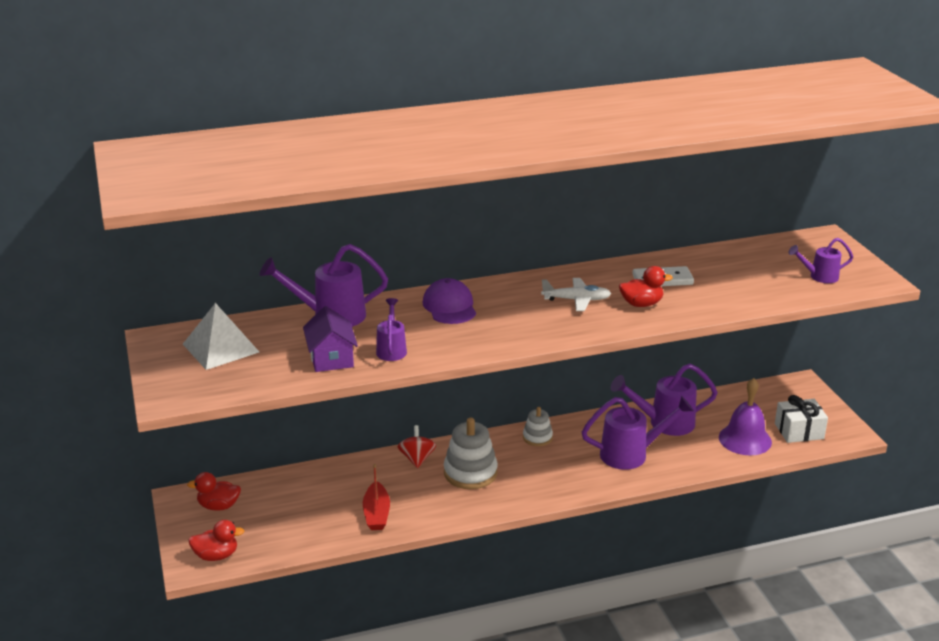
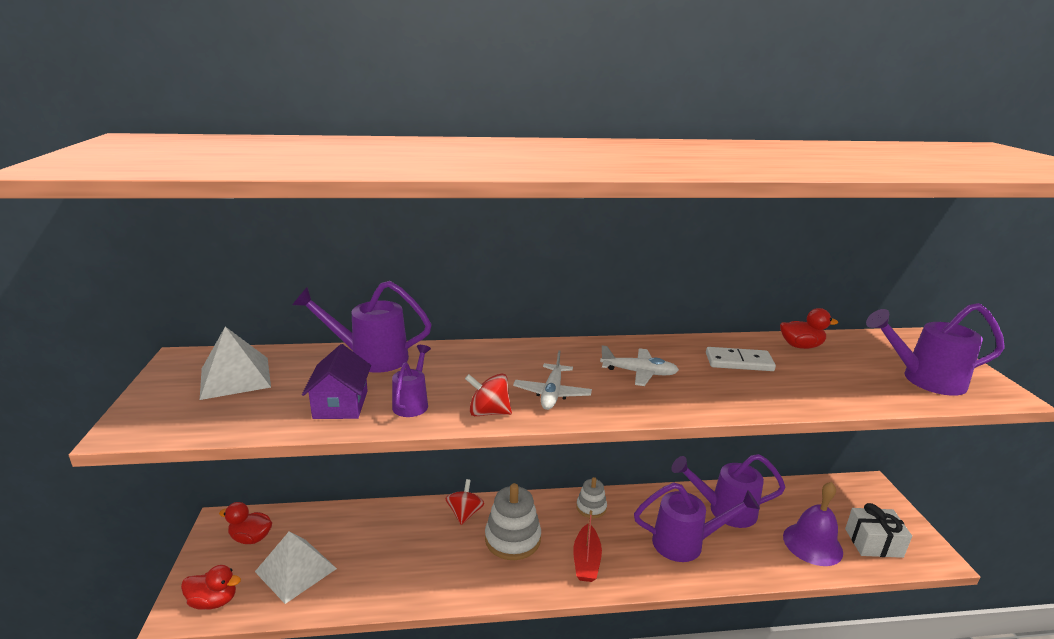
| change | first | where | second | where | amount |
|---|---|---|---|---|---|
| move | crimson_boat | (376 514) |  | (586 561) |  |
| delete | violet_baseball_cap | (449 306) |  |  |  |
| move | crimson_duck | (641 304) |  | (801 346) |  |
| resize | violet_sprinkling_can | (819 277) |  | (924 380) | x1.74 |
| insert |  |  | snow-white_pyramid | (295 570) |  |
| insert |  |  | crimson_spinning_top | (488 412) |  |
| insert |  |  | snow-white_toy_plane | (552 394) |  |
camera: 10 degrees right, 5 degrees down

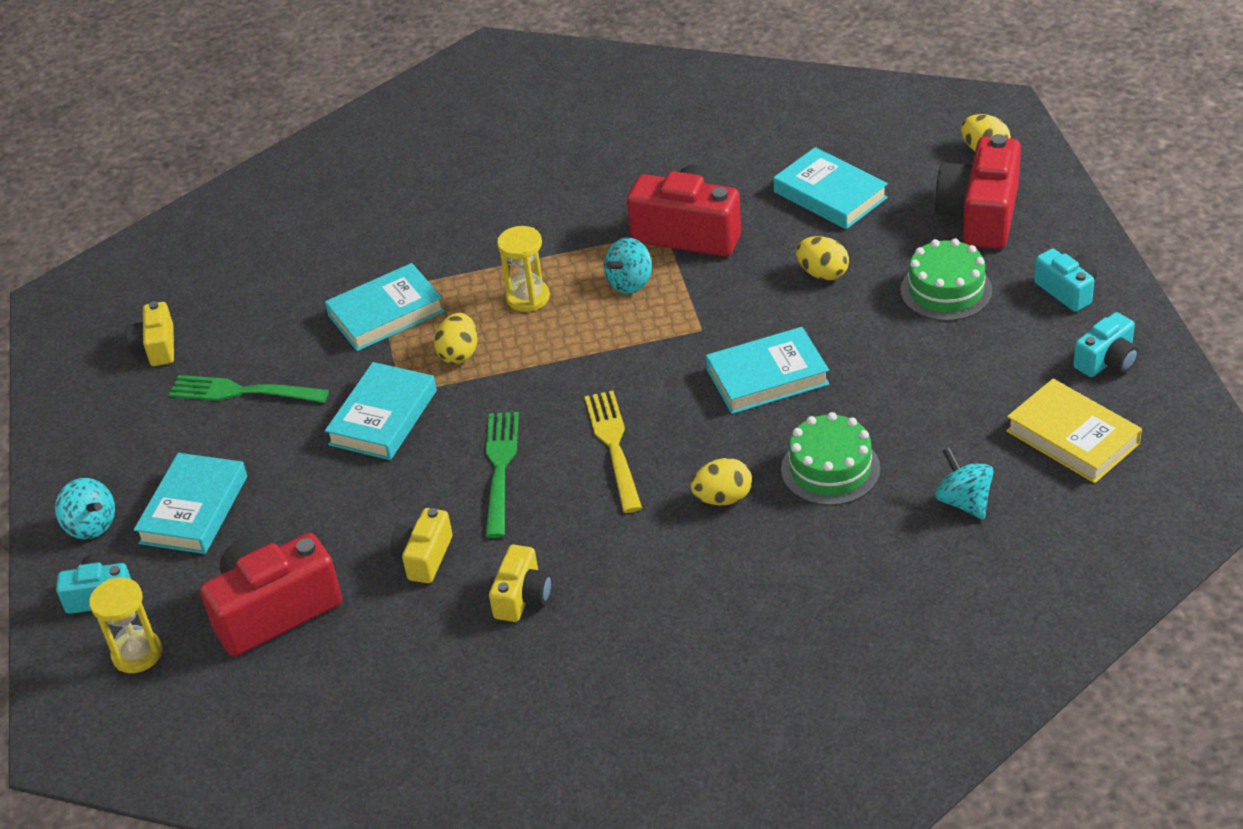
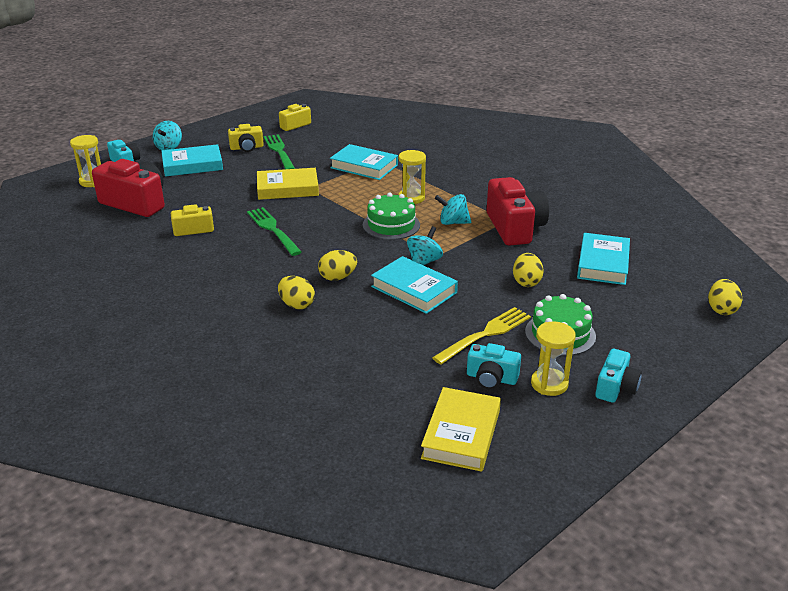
| change | first | where | second | where | amount |
|---|---|---|---|---|---|
| recolor | turquoise_hardcover | (383 417) | bright_yellow_hardcover | (287 188) |  |
| move | bright_yellow_egg | (459 354) |  | (337 277) |  |
| rotate | emerald_fork | (500 468) |  | (273 230) | 90 degrees counterclockwise |
| move | bright_yellow_photo_camera | (522 597) |  | (247 148) |  |
| move | bright_yellow_fork | (614 446) |  | (485 334) |  |
| move | emerald_cake | (830 469) |  | (391 225) |  |
| delete | crimson_photo_camera | (980 215) |  |  |  |
| move | turquoise_spinning_top | (964 502) |  | (424 262) |  |
| move | turquoise_photo_camera | (1107 361) |  | (491 378) |  |
| insert |  |  | bright_yellow_sand_timer | (549 384) |  |
camera: 55 degrees right, 10 degrees down

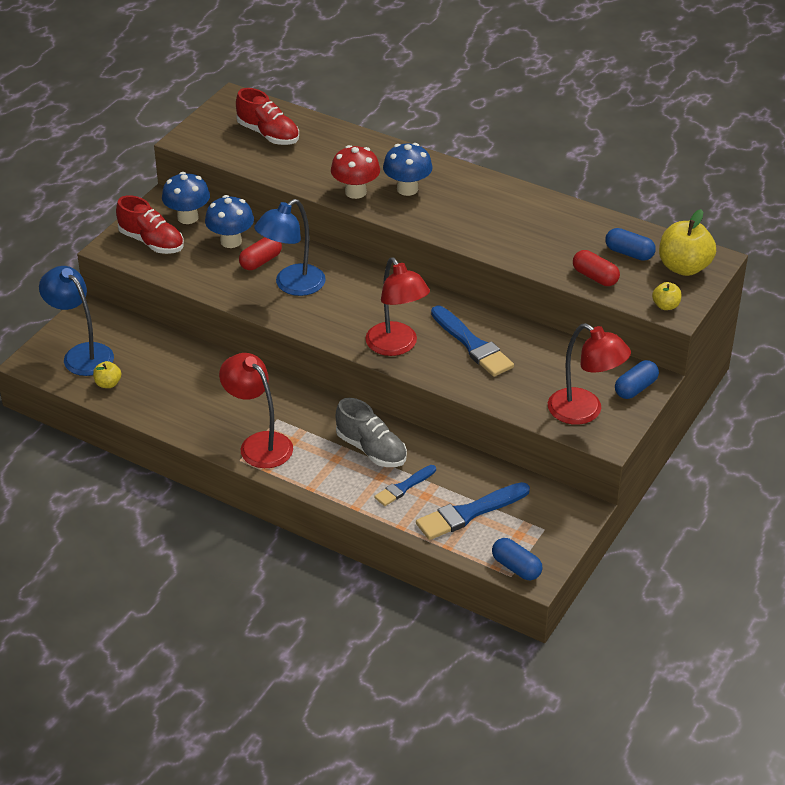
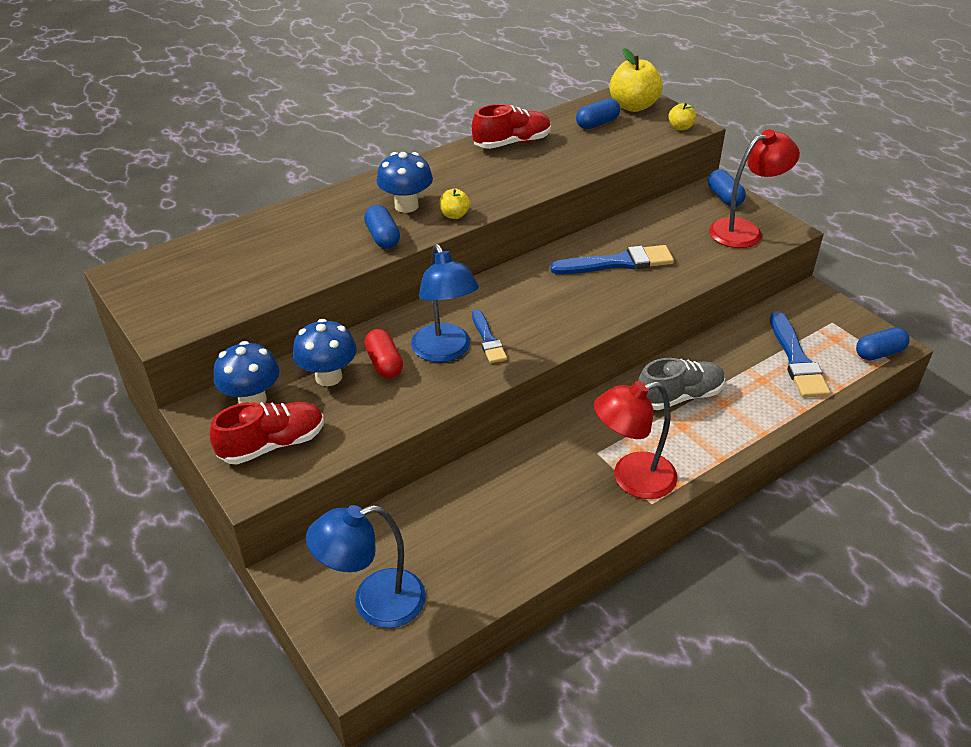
| change | first | where | second | where | amount |
|---|---|---|---|---|---|
| move | bright_yellow_apple_fruit | (108 384) |  | (454 215) |  |
| move | crimson_shoe | (268 134) |  | (512 143) |  |
| replace | crimson_toadstool | (355 192) | royal_blue_pill | (382 237) |  |
| delete | crimson_reading_lamp | (396 346) |  |  |  |
| move | royal_blue_paintbrush | (404 487) |  | (488 339) |  |
| delete | crimson_pill | (595 277) |  |  |  |
camera: 65 degrees left, 0 degrees up

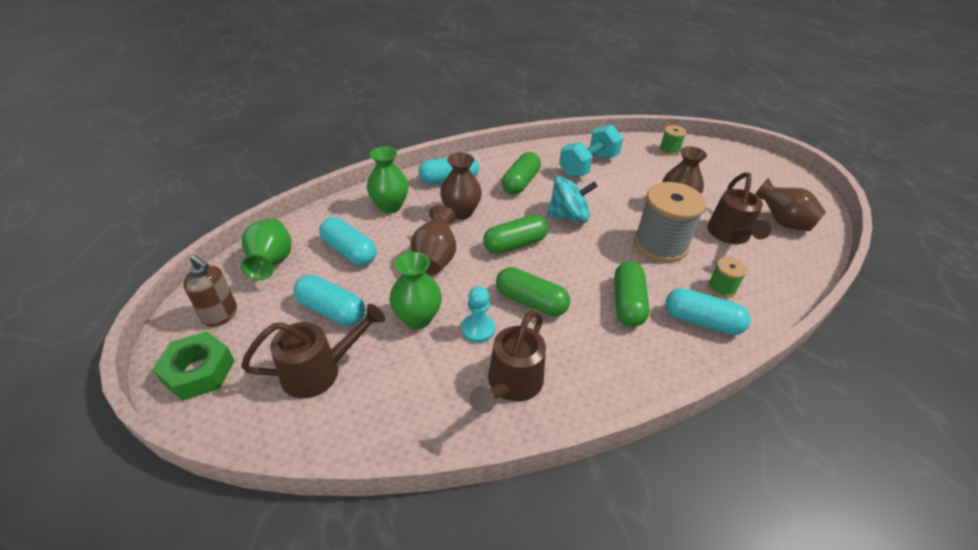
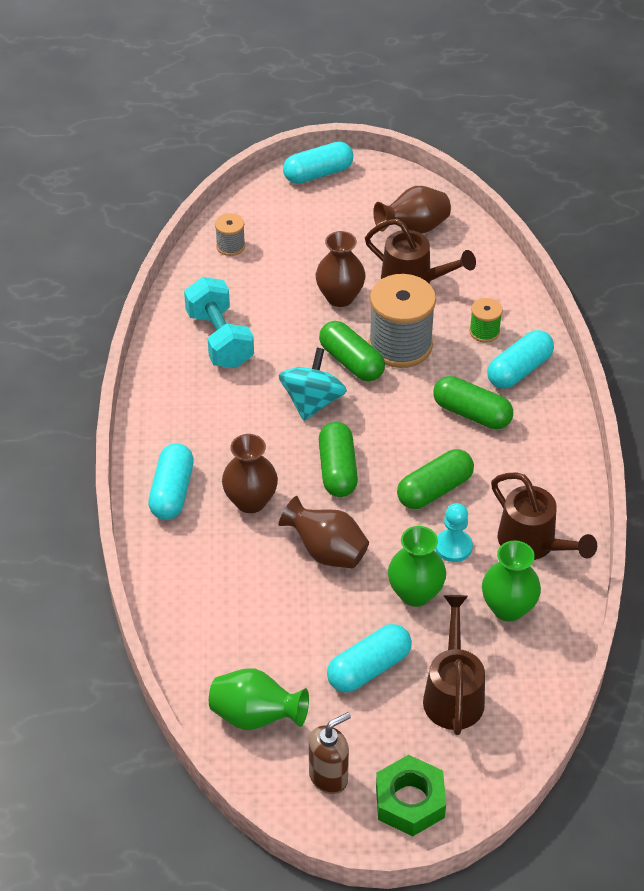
| change | first | where | second | where | amount |
|---|---|---|---|---|---|
| move | turquoise_pill | (349 251) |  | (318 174) |  |
| move | emerald_vase | (390 206) |  | (508 608) |  |
| move | emerald_pill | (520 183) |  | (351 362) |  |
| recolor | emerald_reel_of_thread | (669 150) | gray_reel_of_thread | (230 246) |  |
camera: 65 degrees left, 5 degrees up

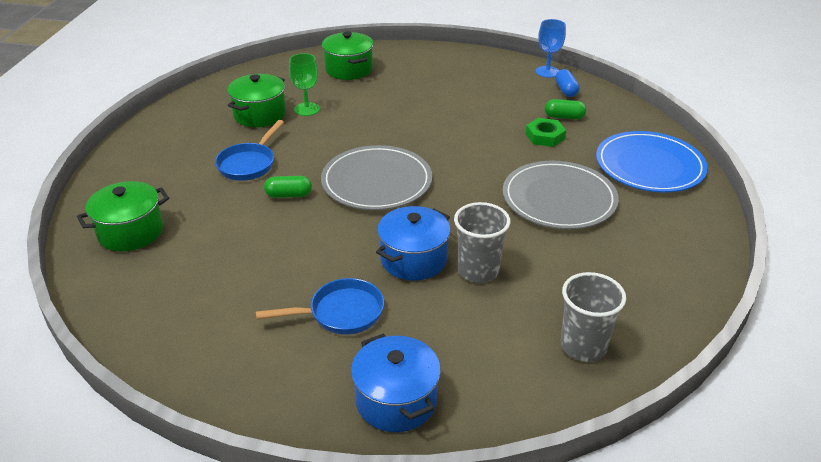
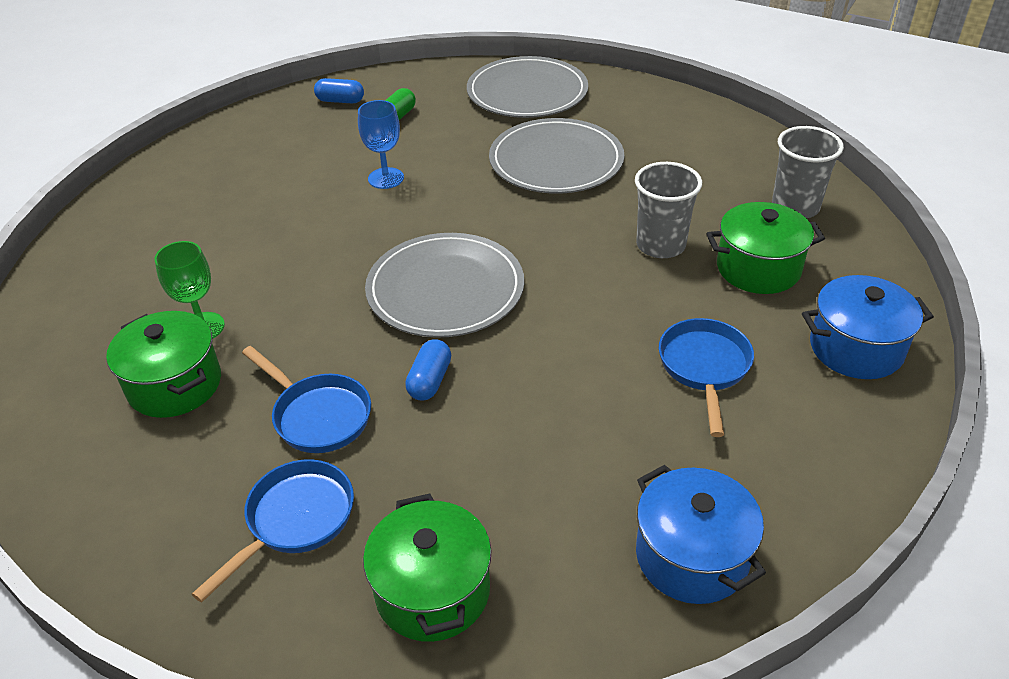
| change | first | where | second | where | amount |
|---|---|---|---|---|---|
| recolor | emerald_pill | (289 195) | royal_blue_pill | (430 380) |  |
| move | emerald_cooking_pot | (349 69) |  | (758 268) |  |
| move | royal_blue_cooking_pot | (413 259) |  | (692 556) |  |
| delete | emerald_nut | (545 136) |  |  |  |
| move | royal_blue_chalice | (547 72) |  | (386 178) |  |
| recolor | royal_blue_plate | (649 166) | gray_plate | (527 92) |  |
| insert |  |  | royal_blue_frying_pan | (295 520) |  |
camera: 70 degrees left, 5 degrees up

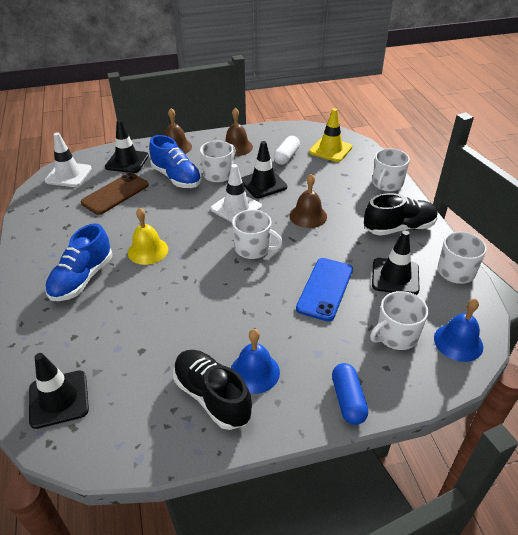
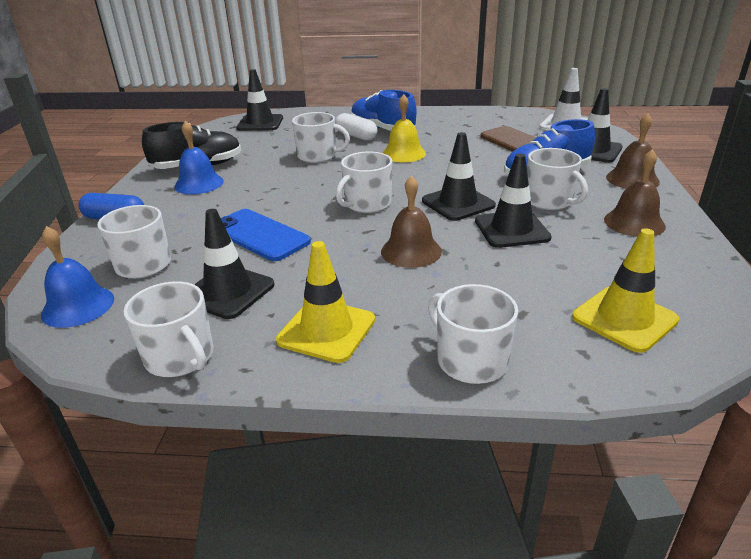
| change | first | where | second | where | amount |
|---|---|---|---|---|---|
| recolor | snow-white_safety_cone | (236 208) | ebony_safety_cone | (458 203) |  |
| move | snow-white_pill | (286 157) |  | (356 136) |  |
| replace | ebony_shoe | (399 228) | bright_yellow_safety_cone | (326 330) |  |
| insert |  |  | snow-white_mug | (318 156) |  |
camera: 110 degrees right, 10 degrees down

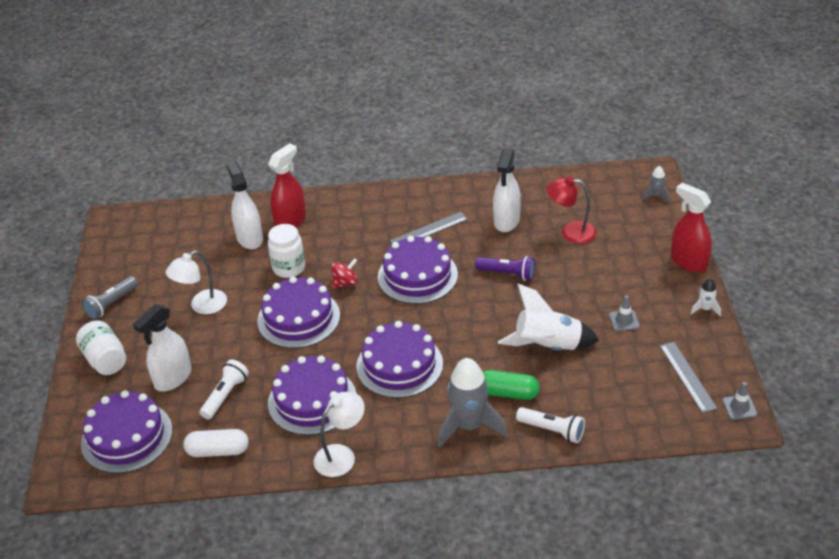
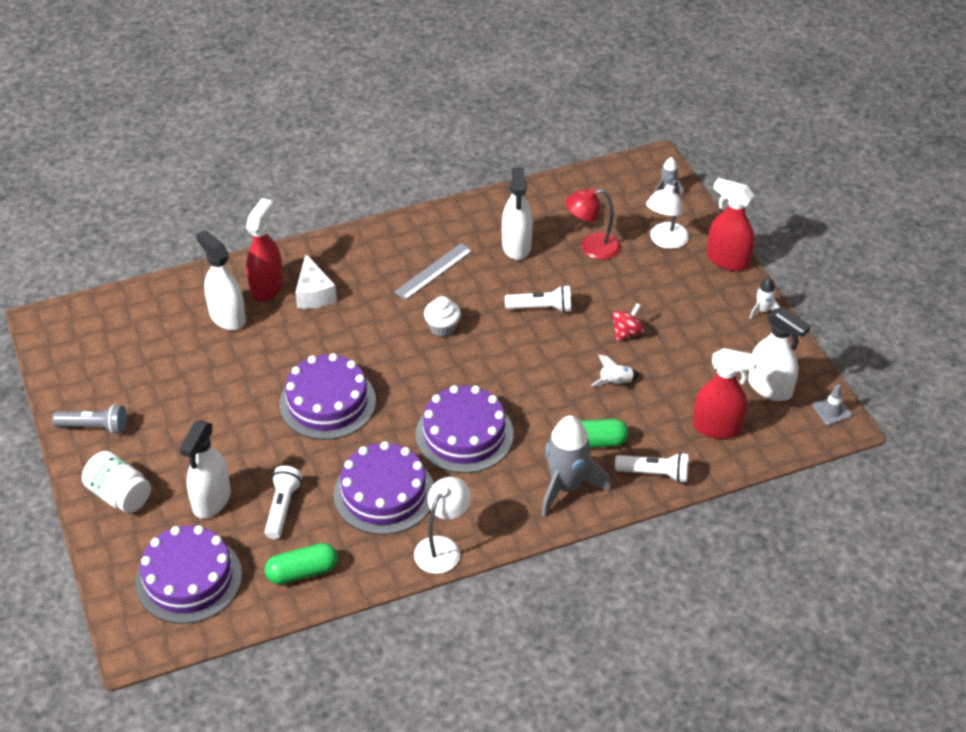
| change | first | where | second | where | amount |
|---|---|---|---|---|---|
| rotate | gray_torch | (111 304) |  | (94 427) | 105 degrees counterclockwise |
| move | snow-white_reading_lamp | (202 306) |  | (665 241) |  |
| recolor | snow-white_pill | (218 451) | emerald_pill | (302 572) |  |
| delete | snow-white_jar | (289 268) |  |  |  |
| move | crimson_spinning_top | (345 283) |  | (626 333) |  |
| replace | violet_cake | (417 276) | snow-white_muffin | (442 328) |  |
| recolor | violet_torch | (507 274) | snow-white_torch | (541 308) |  |
| resize | snow-white_toy_rocket | (548 346) |  | (615 382) | x0.46 |
| delete | gray_safety_cone | (624 321) |  |  |  |
| replace | gray_straightedge | (687 376) | snow-white_sprayer | (770 388) |  |
| insert |  |  | snow-white_piece_of_cheese | (314 294) |  |
| insert |  |  | crimson_sprayer | (717 427) |  |
camera: 20 degrees left, 5 degrees up

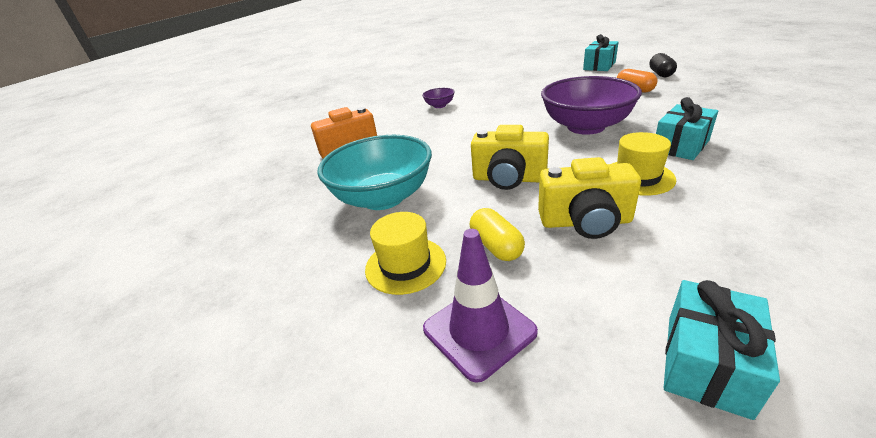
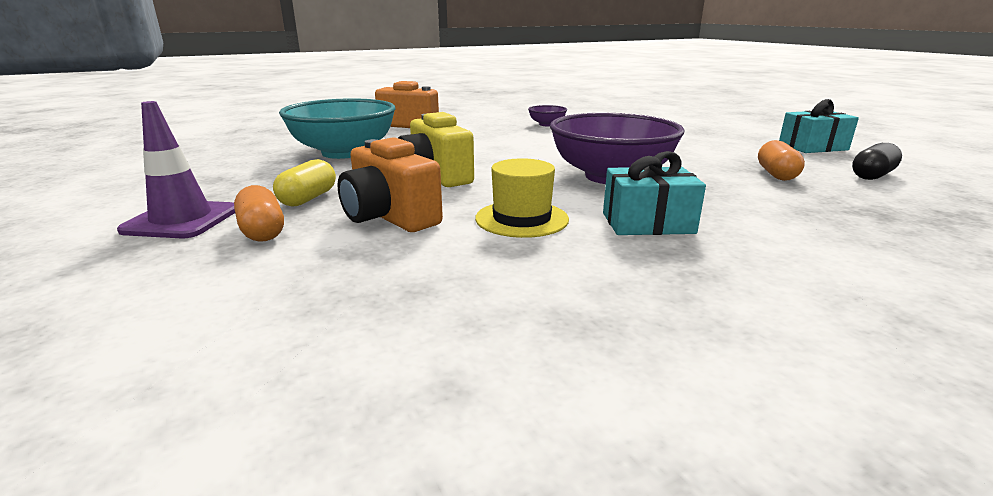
| change | first | where | second | where | amount |
|---|---|---|---|---|---|
| delete | bright_yellow_tall_hat | (405 265) |  |  |  |
| recolor | bright_yellow_photo_camera | (585 222) | bright_orange_photo_camera | (389 217) |  |
| delete | turquoise_wrapped_gift | (706 363) |  |  |  |
| insert |  |  | bright_orange_pill | (262 231) |  |
camera: 40 degrees right, 10 degrees down

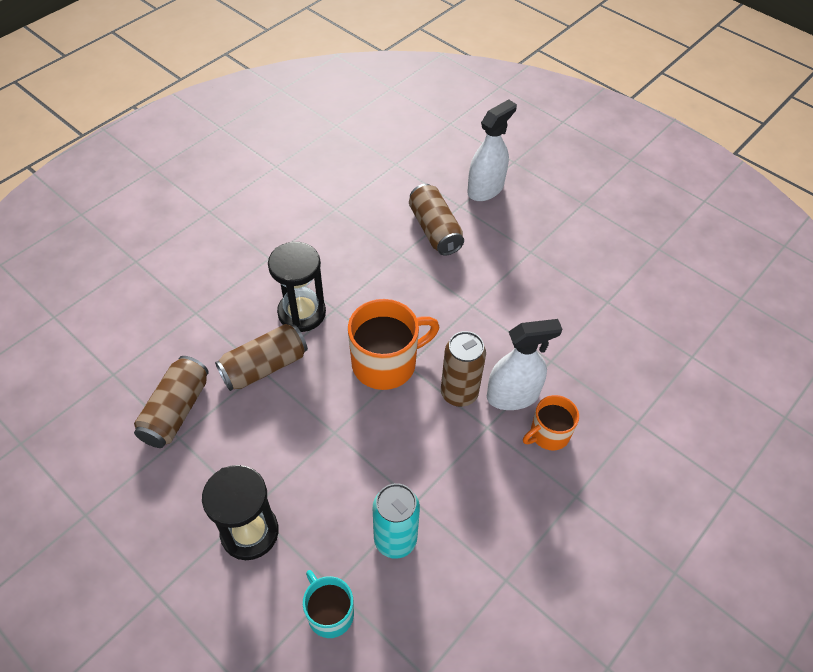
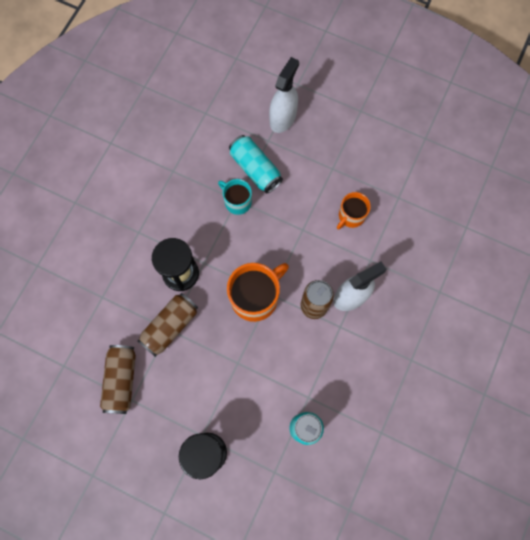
| change | first | where | second | where | amount |
|---|---|---|---|---|---|
| move | turquoise_mug | (330 613) |  | (237 201) |  |
| recolor | brown_soda_can | (435 230) | turquoise_soda_can | (255 169) |  |
| move | bright_orange_mug | (548 434) |  | (351 216) |  |
camera: 15 degrees left, 20 degrees up

